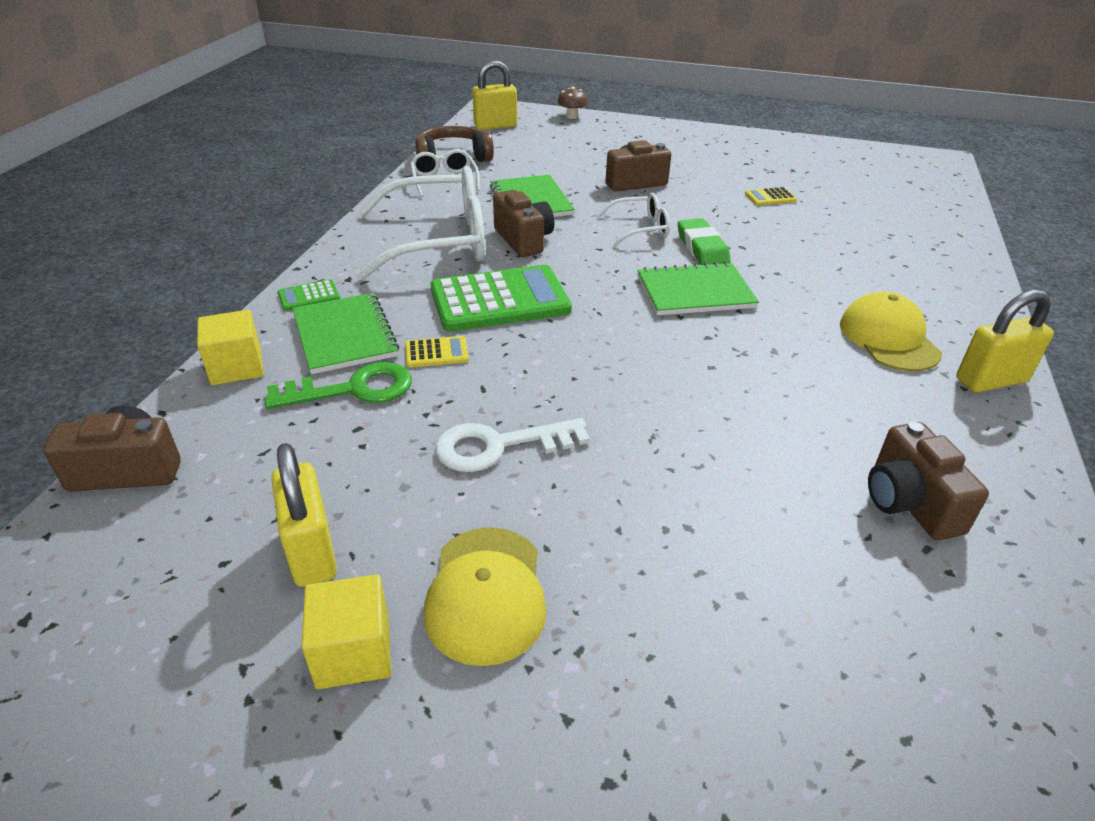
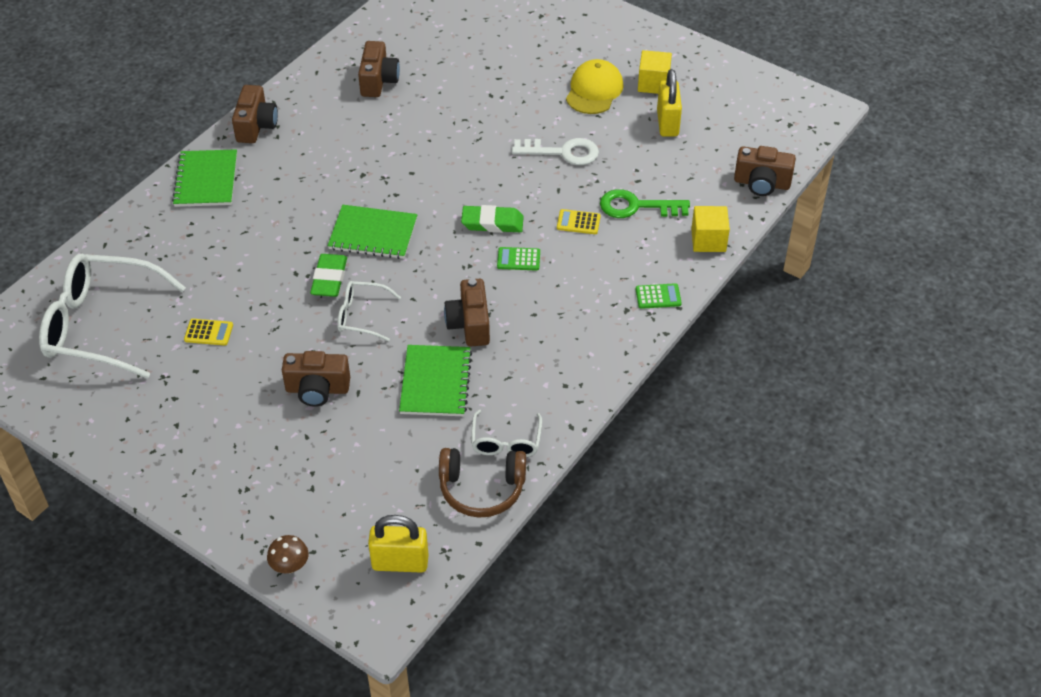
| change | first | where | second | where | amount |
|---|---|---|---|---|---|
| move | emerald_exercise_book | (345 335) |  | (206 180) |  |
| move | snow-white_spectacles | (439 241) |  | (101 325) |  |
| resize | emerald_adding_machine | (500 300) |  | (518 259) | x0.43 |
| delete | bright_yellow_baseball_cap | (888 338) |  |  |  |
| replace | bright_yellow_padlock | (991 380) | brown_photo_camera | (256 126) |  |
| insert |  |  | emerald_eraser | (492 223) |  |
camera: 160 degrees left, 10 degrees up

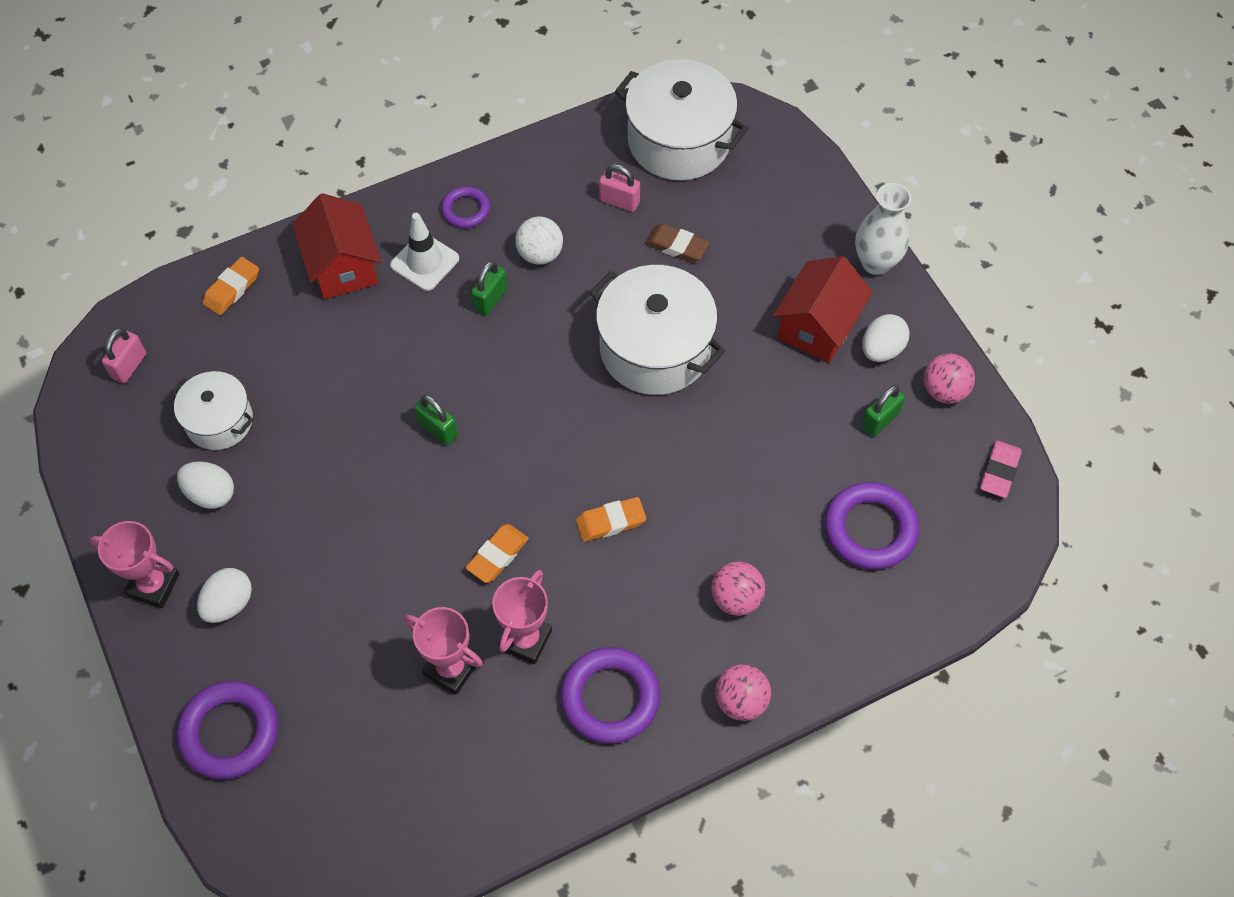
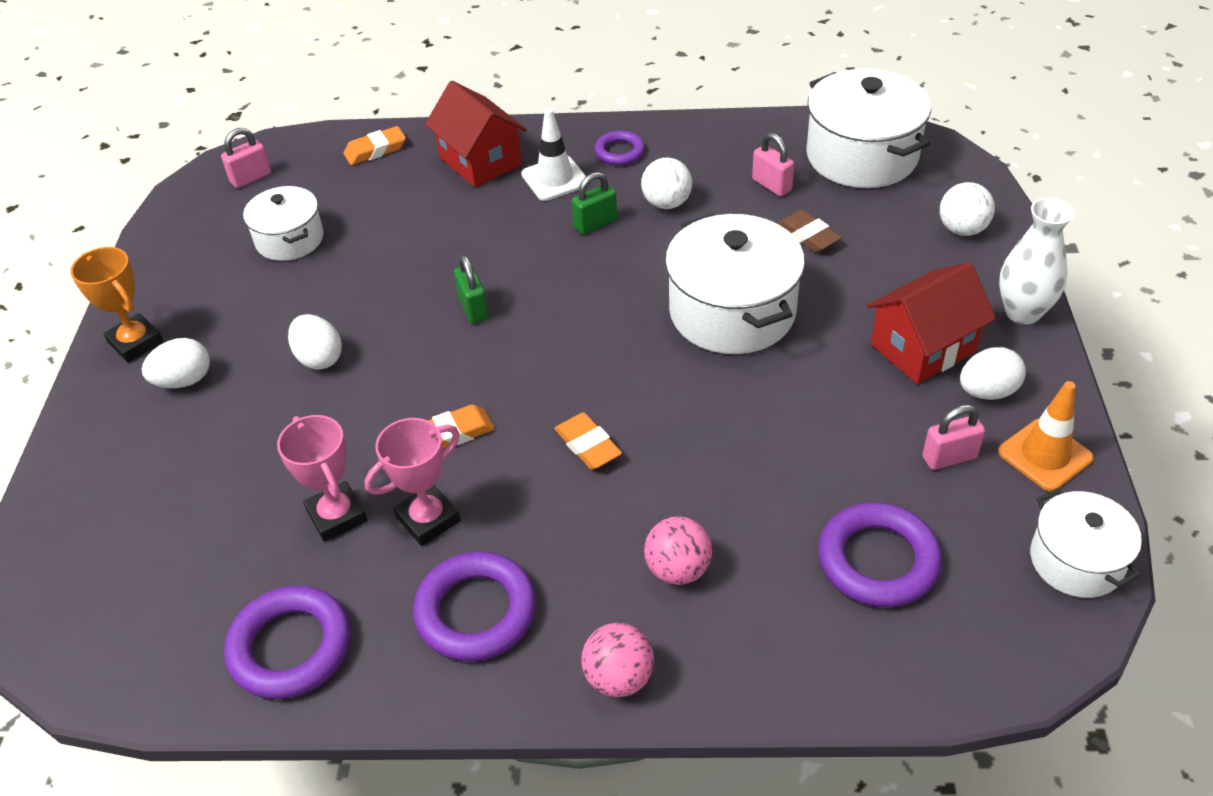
| change | first | where | second | where | amount |
|---|---|---|---|---|---|
| recolor | rosy_prize_cup | (153 585) | bright_orange_prize_cup | (135 342) |  |
| move | snow-white_egg | (210 494) |  | (319 358) |  |
| move | violet_torus | (230 732) |  | (291 647) |  |
| rotate | crimson_toy_house | (342 266) |  | (480 161) | 45 degrees counterclockwise |
| rotate | bright_orange_eraser | (610 522) |  | (588 445) | 45 degrees clockwise |
| recolor | emerald_padlock | (880 420) | rosy_padlock | (949 457) |  |
| replace | rosy_sphere | (944 391) | bright_orange_safety_cone | (1045 455) |  |
| replace | rosy_eraser | (999 471) | snow-white_cooking_pot | (1076 561) |  |
| insert |  |  | snow-white_sphere | (962 229) |  |
camera: 30 degrees right, 15 degrees down

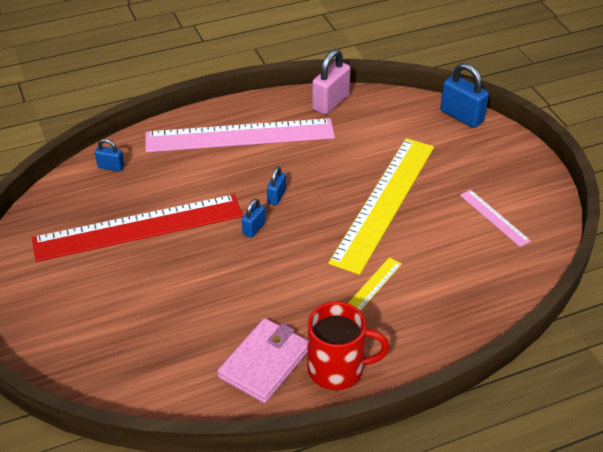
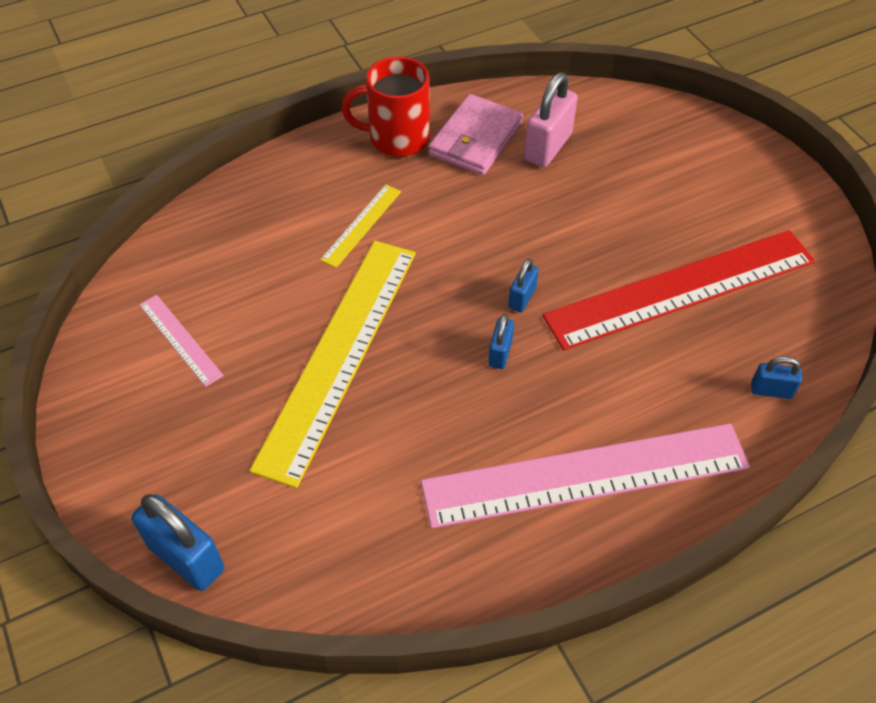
| change | first | where | second | where | amount |
|---|---|---|---|---|---|
| move | rosy_padlock | (330 102) |  | (548 147) |  |
camera: 175 degrees right, 10 degrees up

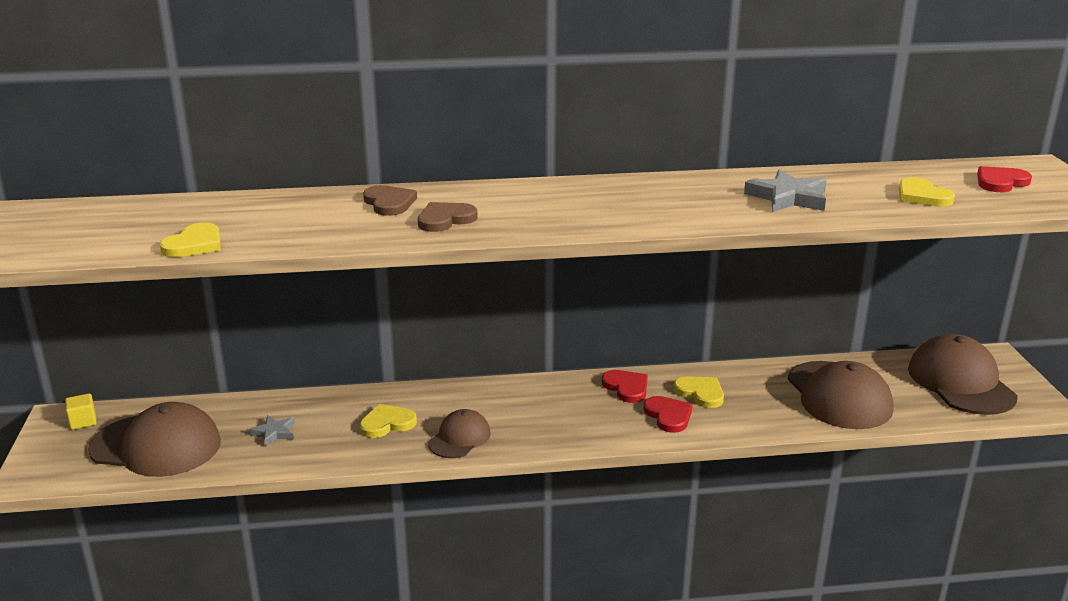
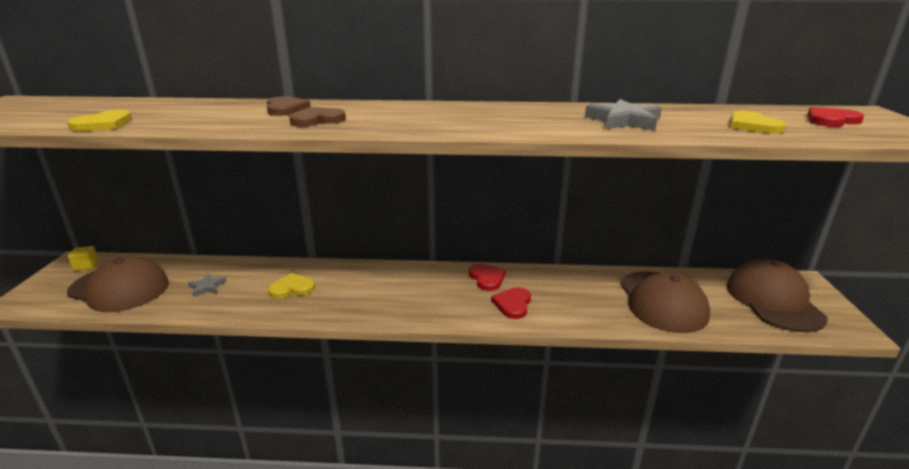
| change | first | where | second | where | amount |
|---|---|---|---|---|---|
| delete | brown_baseball_cap | (459 438) |  |  |  |
| rotate | crimson_heart | (668 416) |  | (513 304) | 150 degrees counterclockwise |
| delete | bright_yellow_heart | (700 393) |  |  |  |
camera: 10 degrees right, 0 degrees up

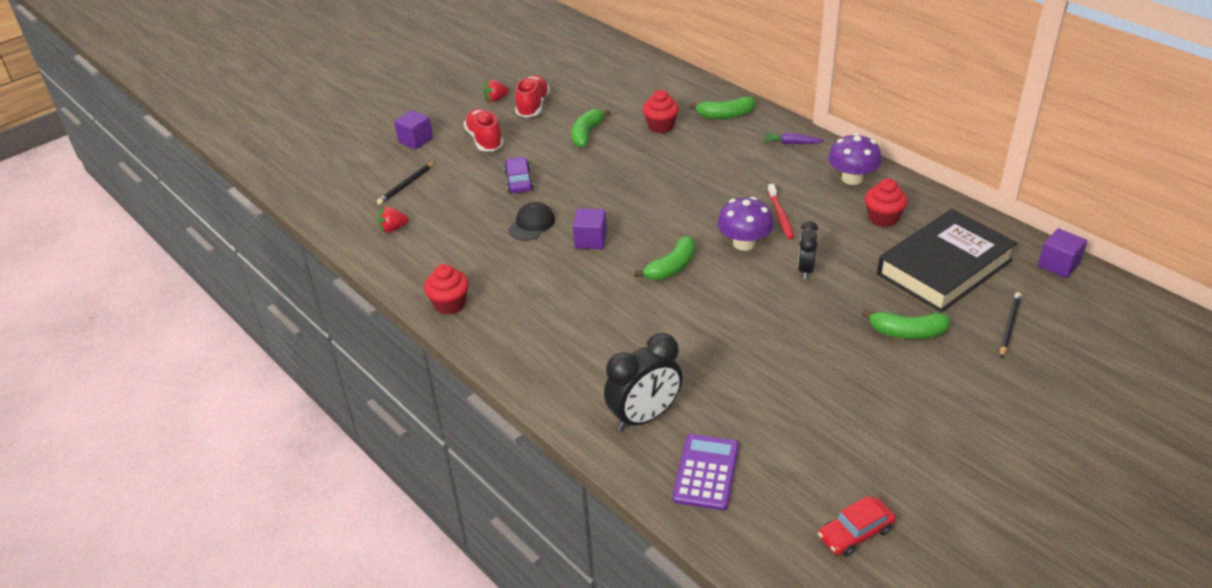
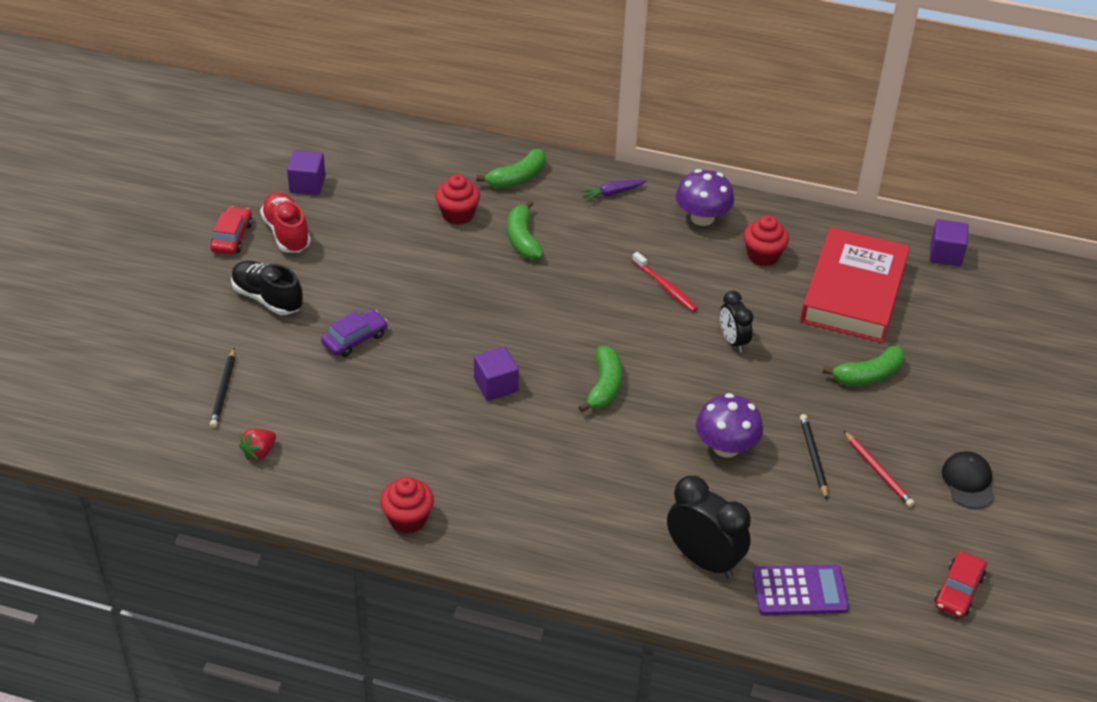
| change | first | where | second | where | amount |
|---|---|---|---|---|---|
| move | violet_cube | (415 140) |  | (307 184) |  |
| recolor | crimson_shoe | (485 140) | ebony_shoe | (267 298) |  |
| replace | crimson_toy_strawberry | (496 99) | crimson_automobile | (232 237) |  |
| rotate | violet_automobile | (519 181) |  | (355 339) | 90 degrees clockwise |
| move | ebony_baseball_cap | (531 224) |  | (968 482) |  |
| move | emerald_banana_fruit | (586 134) |  | (523 239) |  |
| rotate | ebony_bedside_clock | (644 417) |  | (704 560) | 75 degrees counterclockwise |
| rotate | violet_adding_machine | (706 472) |  | (799 591) | 105 degrees clockwise |
| move | violet_toadstool | (744 243) |  | (726 447) |  |
| recolor | ebony_hardcover | (944 267) | crimson_hardcover | (853 292) |  |
| move | ebony_wooden_pencil | (1009 326) |  | (813 457) |  |
| insert |  |  | crimson_wooden_pencil | (878 471) |  |
camera: 35 degrees left, 5 degrees up

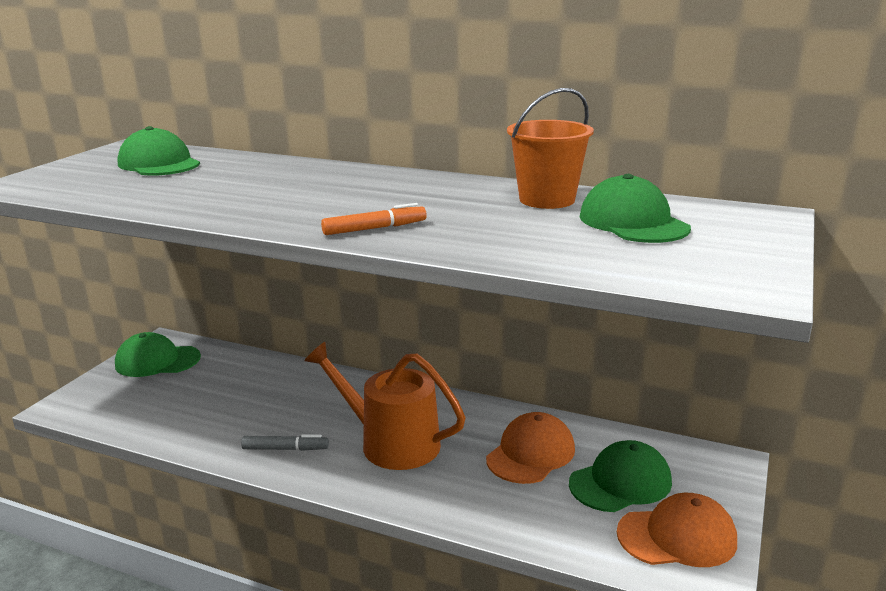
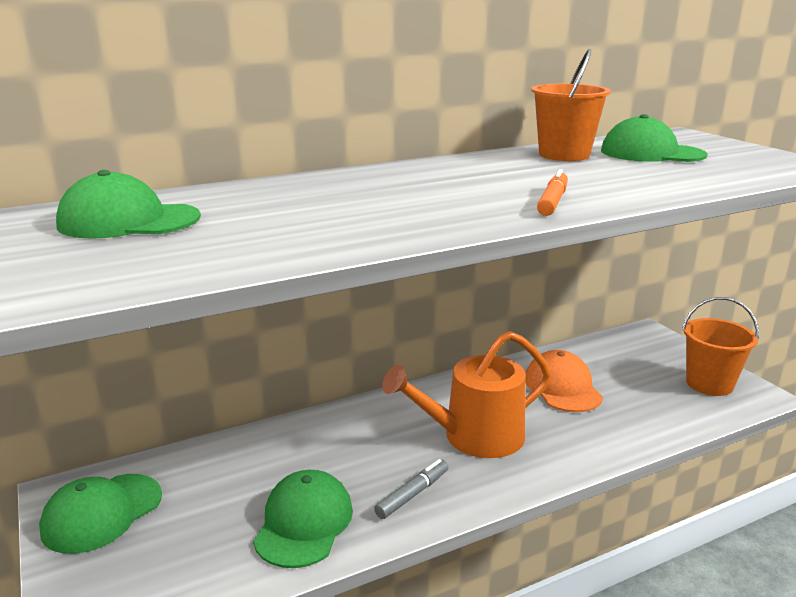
| change | first | where | second | where | amount |
|---|---|---|---|---|---|
| move | emerald_baseball_cap | (620 482) |  | (304 523) |  |
| replace | bright_orange_baseball_cap | (677 536) | bright_orange_bucket | (709 384) |  |
camera: 50 degrees left, 0 degrees up

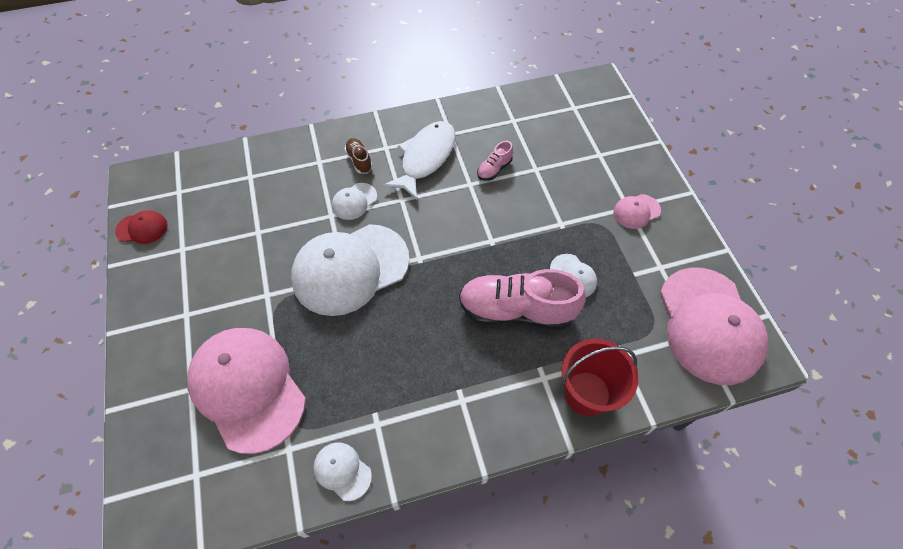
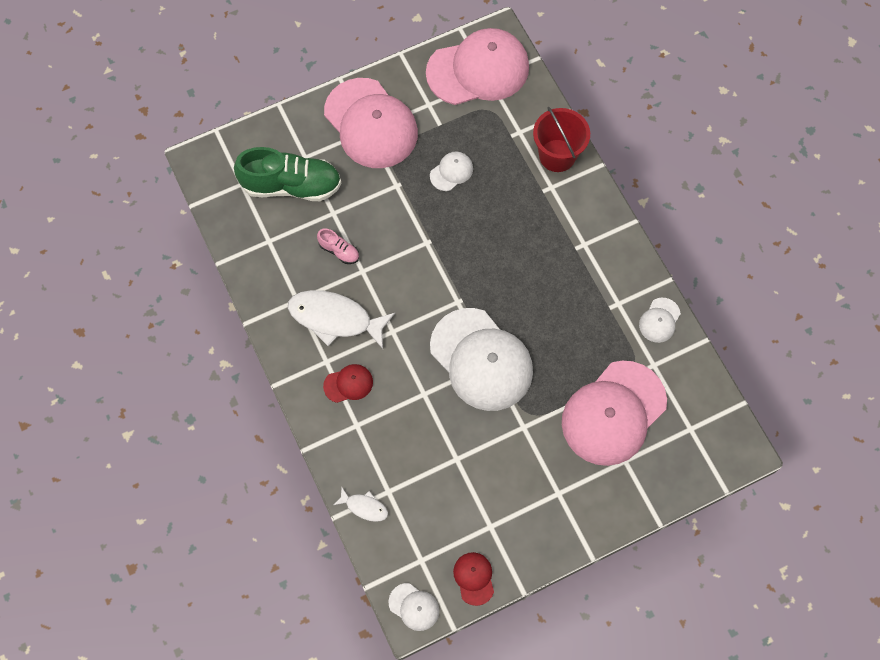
| change | first | where | second | where | amount |
|---|---|---|---|---|---|
| move | snow-white_baseball_cap | (354 201) |  | (414 607) |  |
| replace | brown_shoe | (359 160) | crimson_baseball_cap | (348 384) |  |
| delete | rosy_shoe | (516 310) |  |  |  |
| resize | rosy_baseball_cap | (636 211) |  | (371 124) | x2.30 |
| insert |  |  | emerald_shoe | (291 185) |  |
| insert |  |  | snow-white_fish | (364 507) |  |
camera: 100 degrees left, 10 degrees up

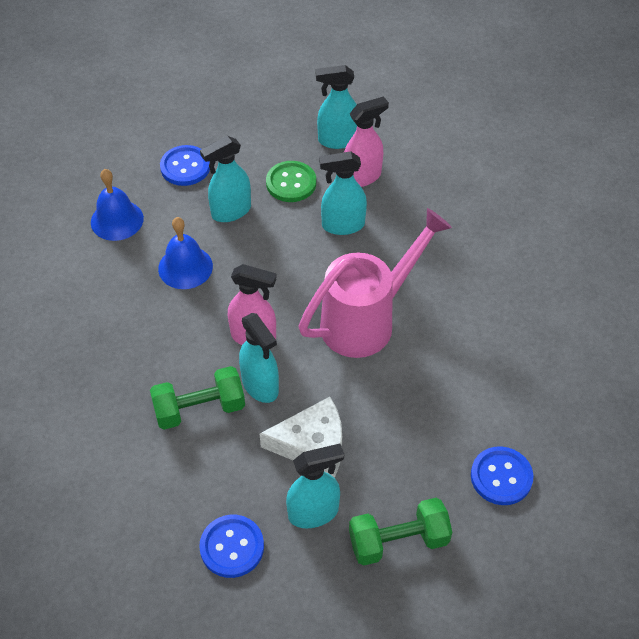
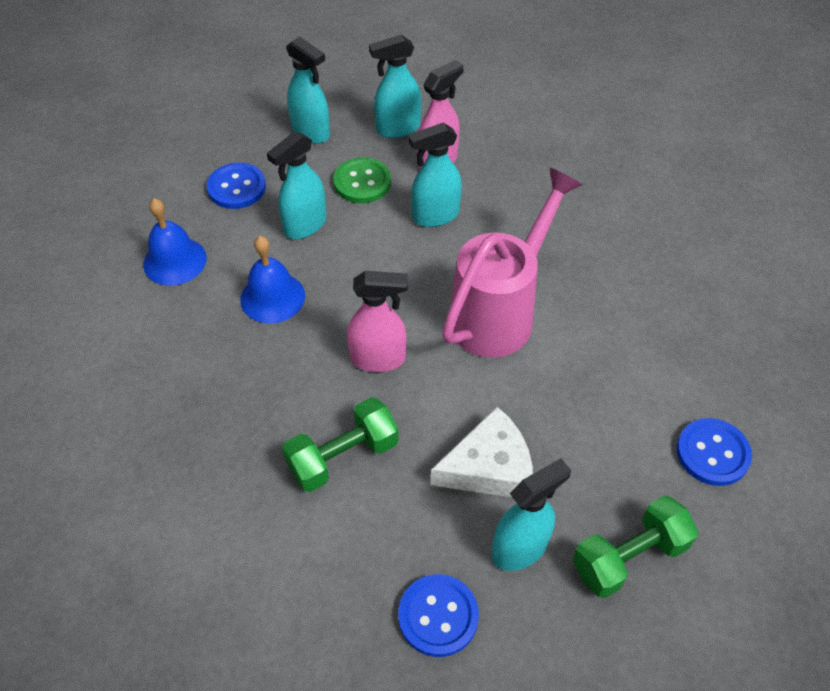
| change | first | where | second | where | amount |
|---|---|---|---|---|---|
| move | turquoise_sprayer | (260 386) |  | (311 132) |  |
camera: 15 degrees left, 0 degrees up

